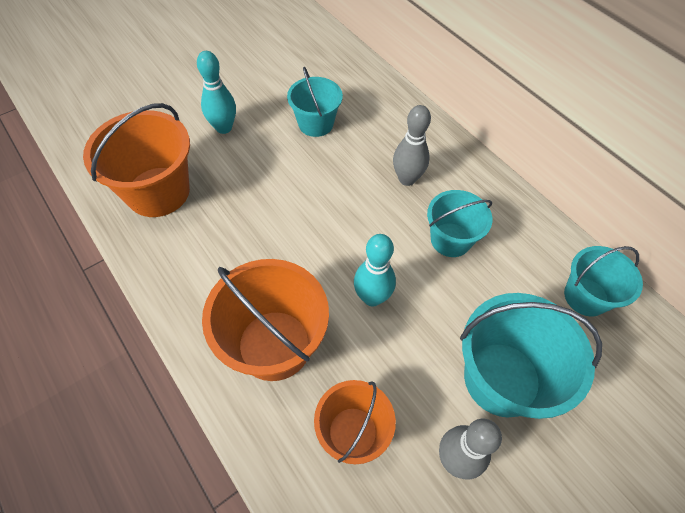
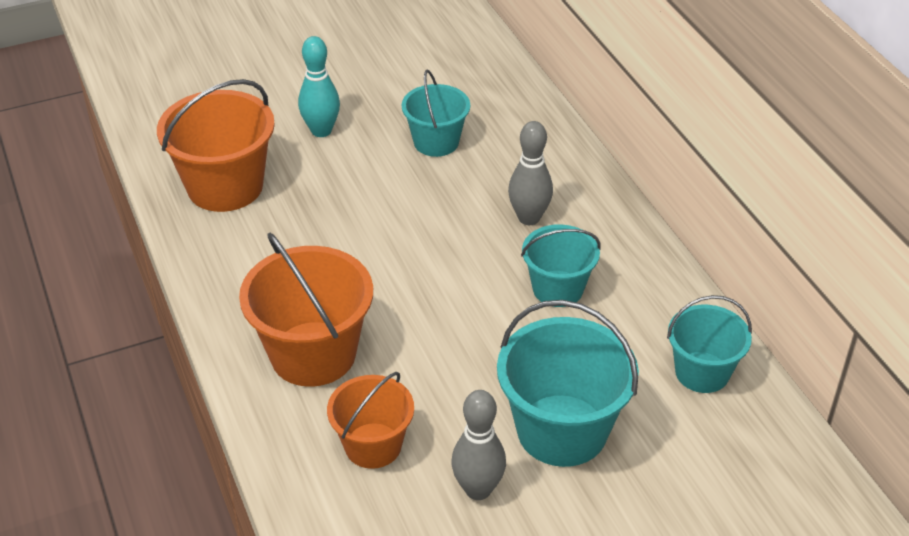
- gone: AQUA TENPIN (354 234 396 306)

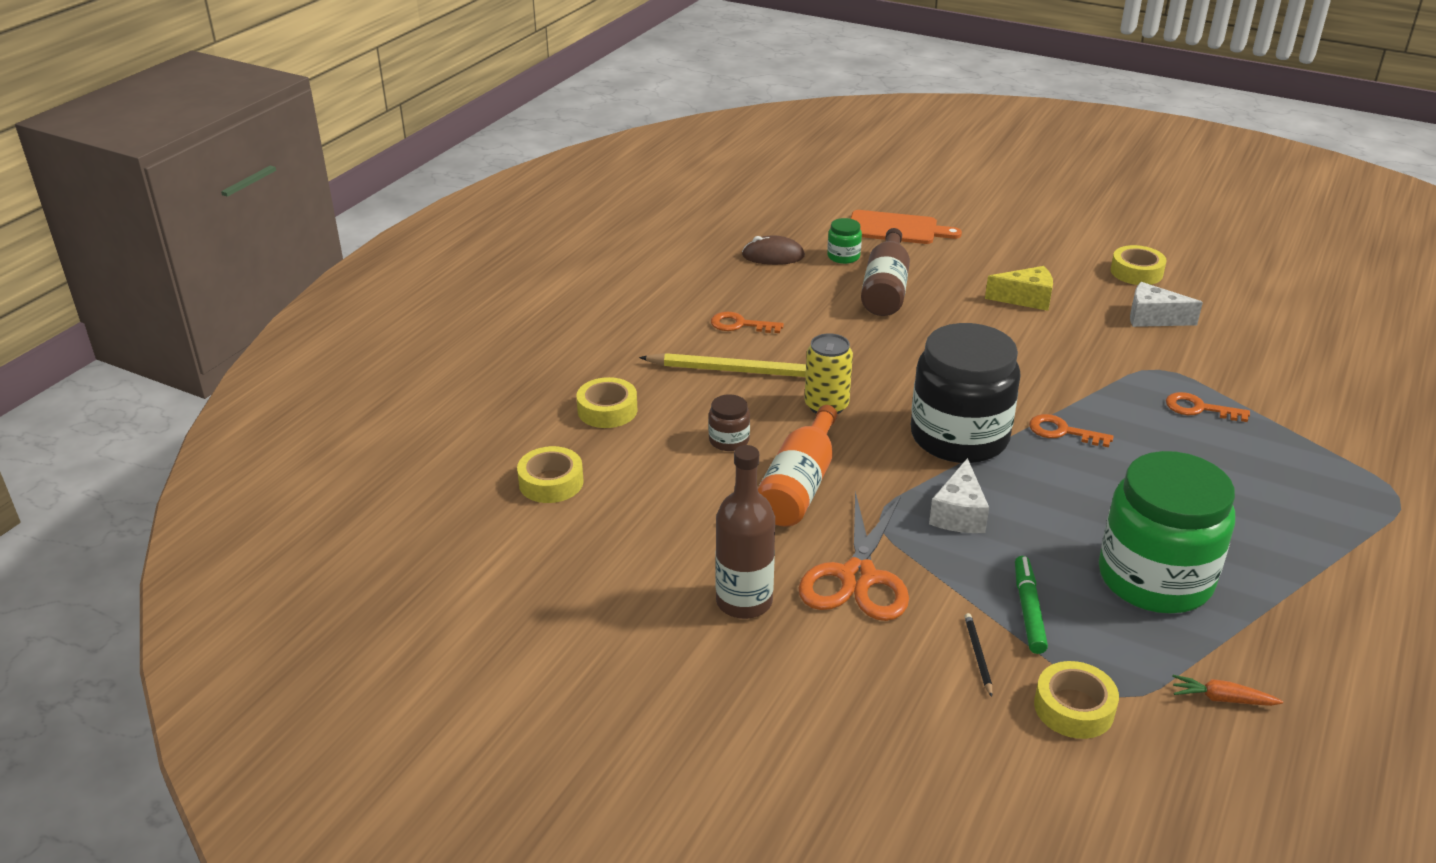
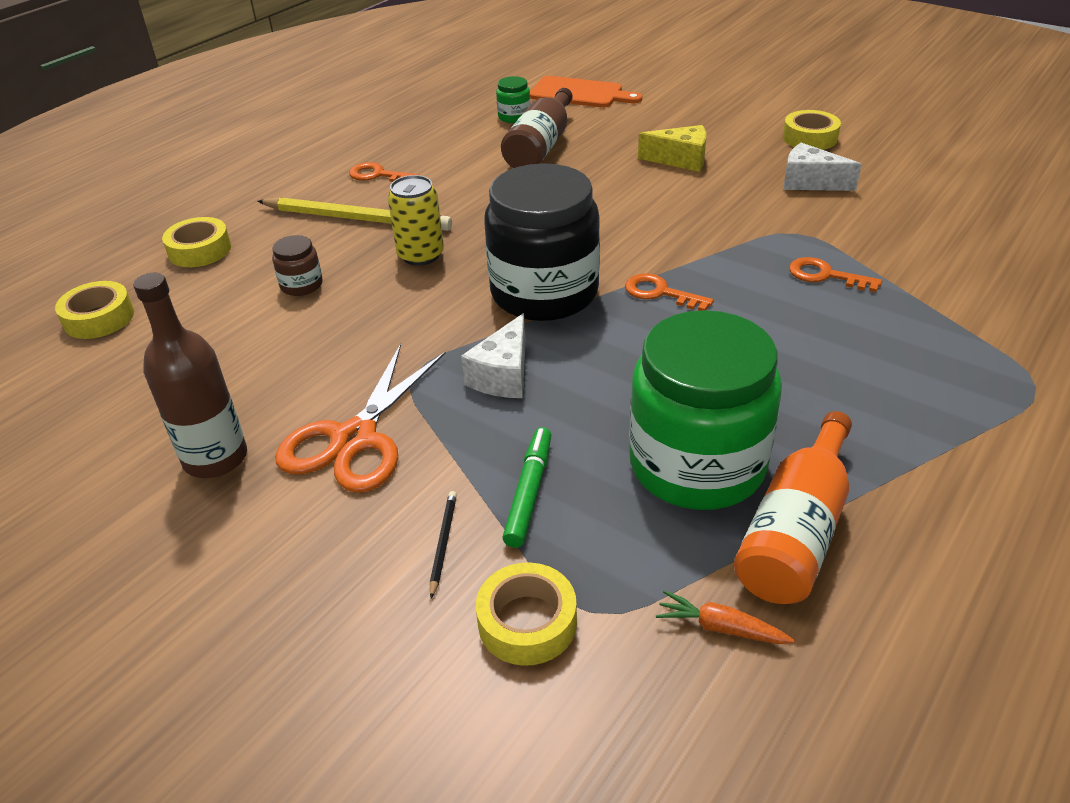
- gone: BROWN PC MOUSE (742 235 805 265)
- shifted: ORANGE-COLOURED DRINK BOTTLE (758 405 838 527) to (734 411 852 604)

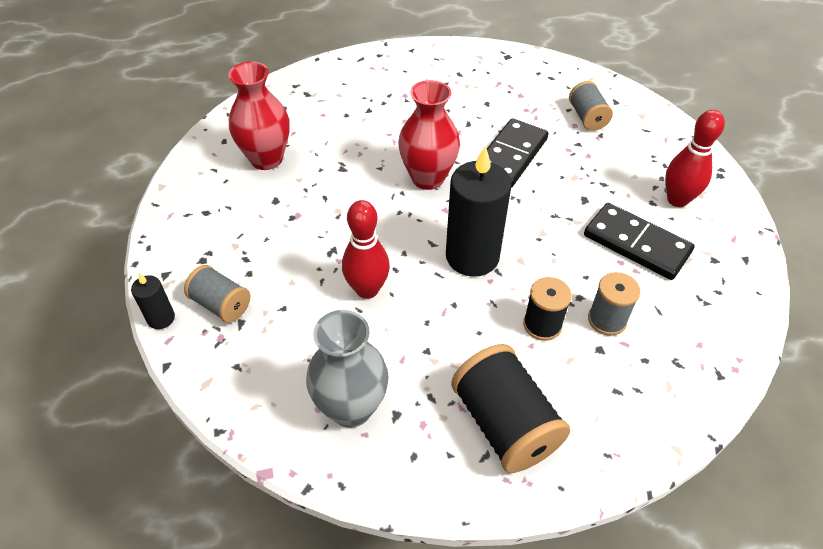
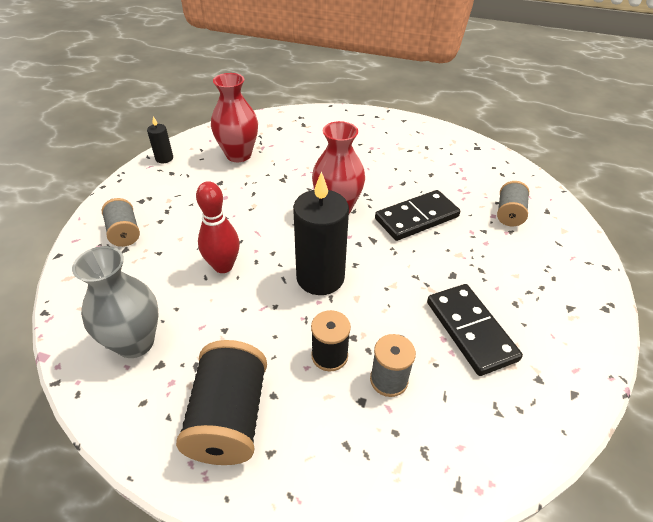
- shifted: JET-BLACK CANDLE (131 273 175 329) to (147 116 173 163)
- gone: CRIMSON TENPIN (665 110 725 207)

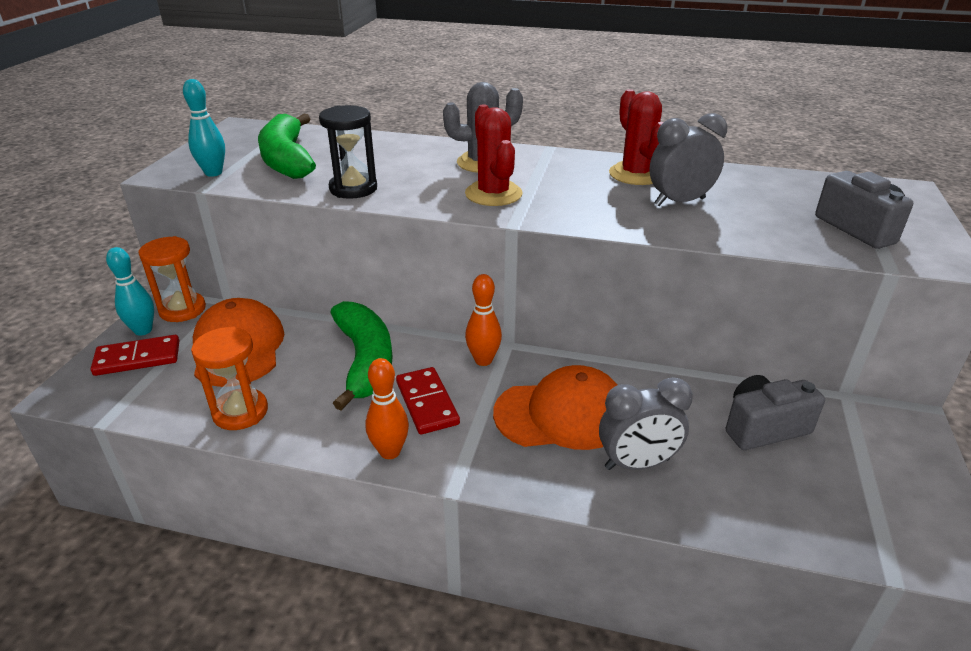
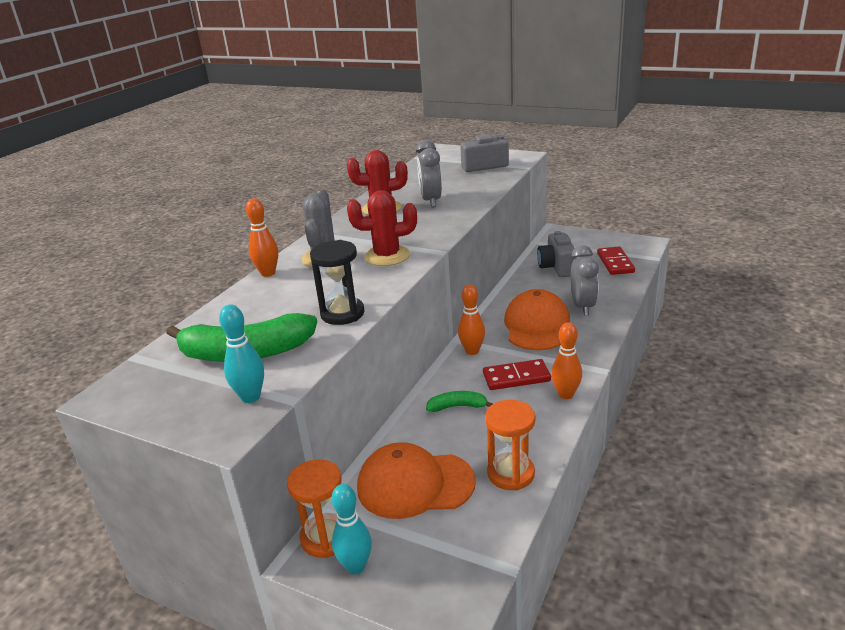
- shifted: CRIMSON DOMINO (91 335 179 376) to (597 247 635 275)
- scaled: GREEN BANANA FRUIT (330 301 393 410) = (426 391 492 412) x0.50
- new: ORANGE-COLOURED TENPIN (246 198 278 277)

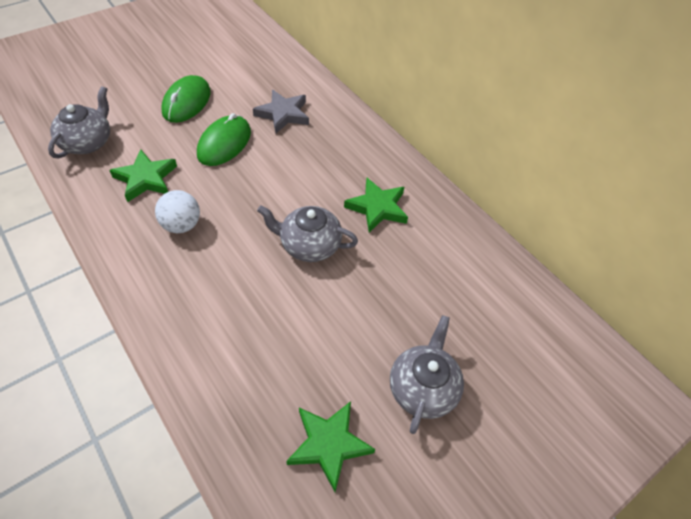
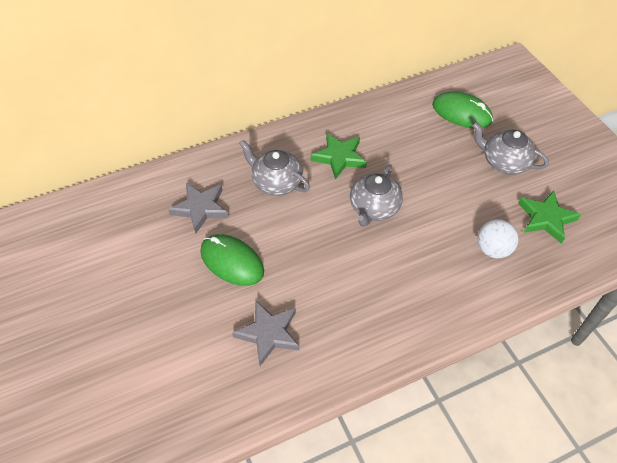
- shifted: ASH-GREY TEA POT (48 86 110 158) to (239 140 310 196)
- repainted: GREEN STAR (109 149 177 202) to ASH-GREY STAR (232 300 300 366)
- shifted: PURE WHITE SPHERE (155 190 200 233) to (478 219 518 258)
- shifted: GREEN PC MOUSE (161 75 211 123) to (432 91 493 128)

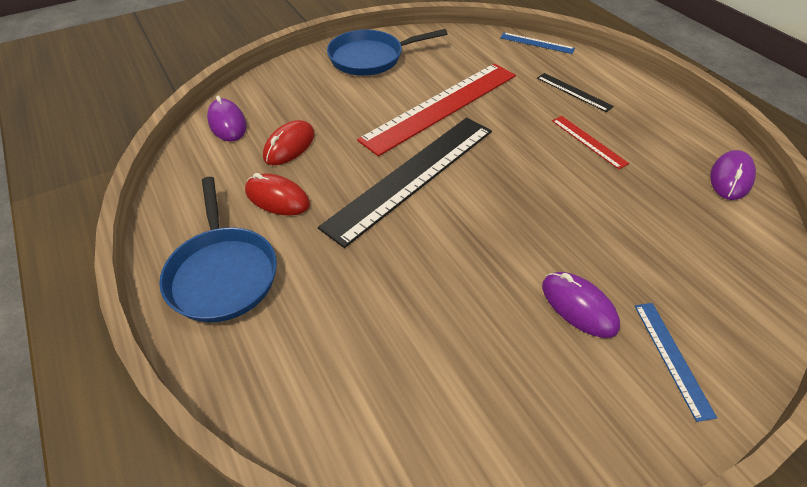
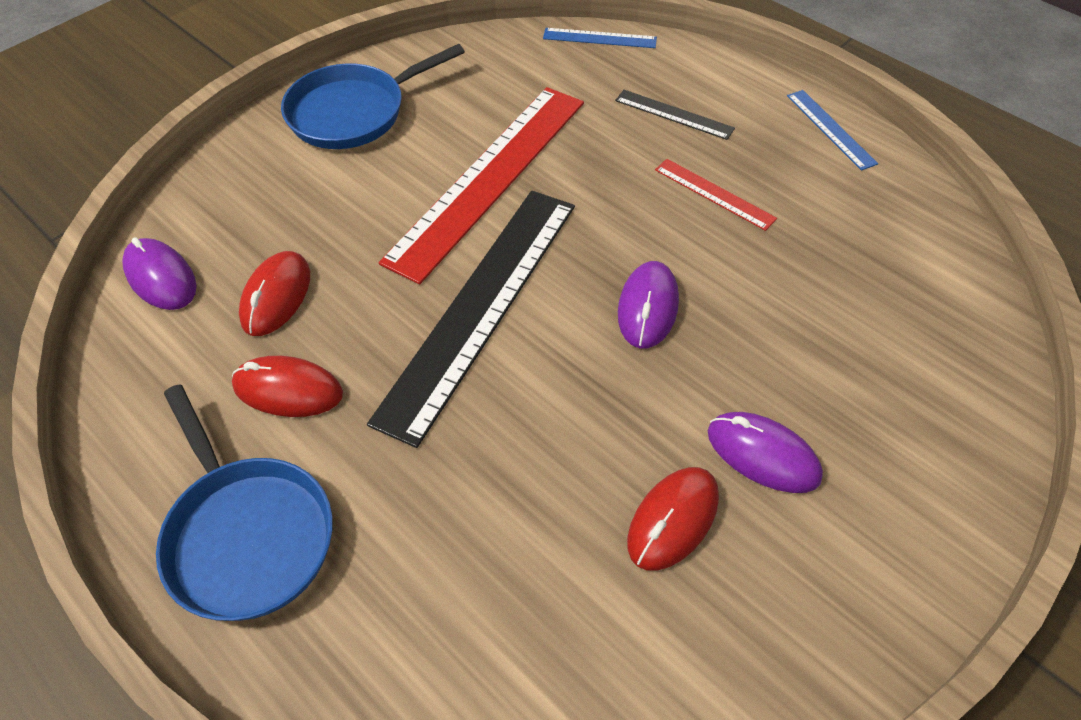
- shifted: BLUE RULER (635 303 717 422) to (787 90 878 171)
- shifted: ROYAL PURPLE PC MOUSE (710 150 756 200) to (618 261 679 348)
- new: CRIMSON PC MOUSE (627 467 719 571)

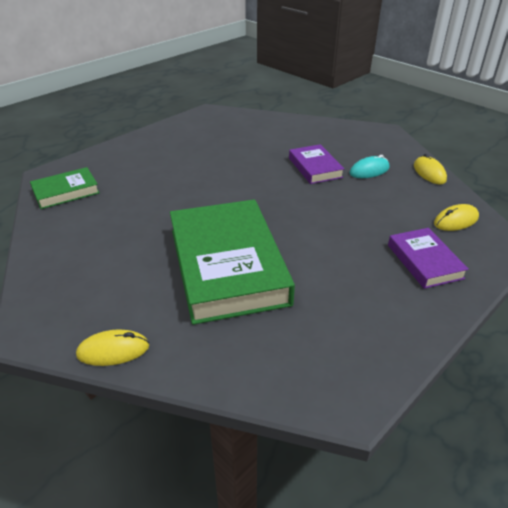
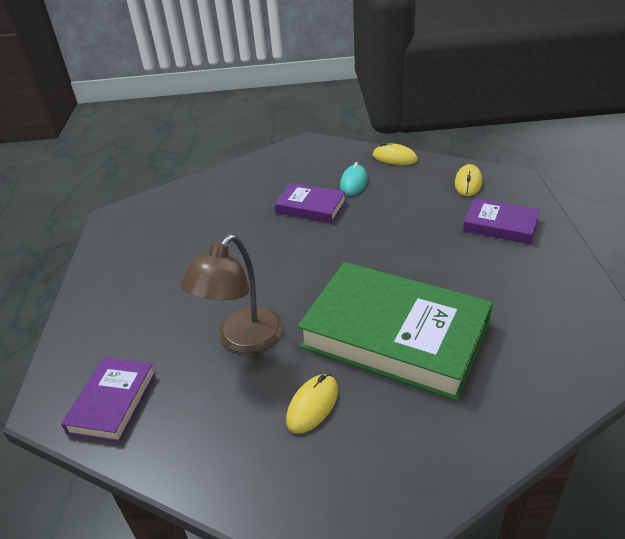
- repainted: GREEN HARDCOVER (30 167 100 209) to ROYAL PURPLE HARDCOVER (61 357 156 442)
- shifted: YELLOW PC MOUSE (76 329 149 366) to (286 374 338 434)
- new: BROWN READING LAMP (180 235 283 353)

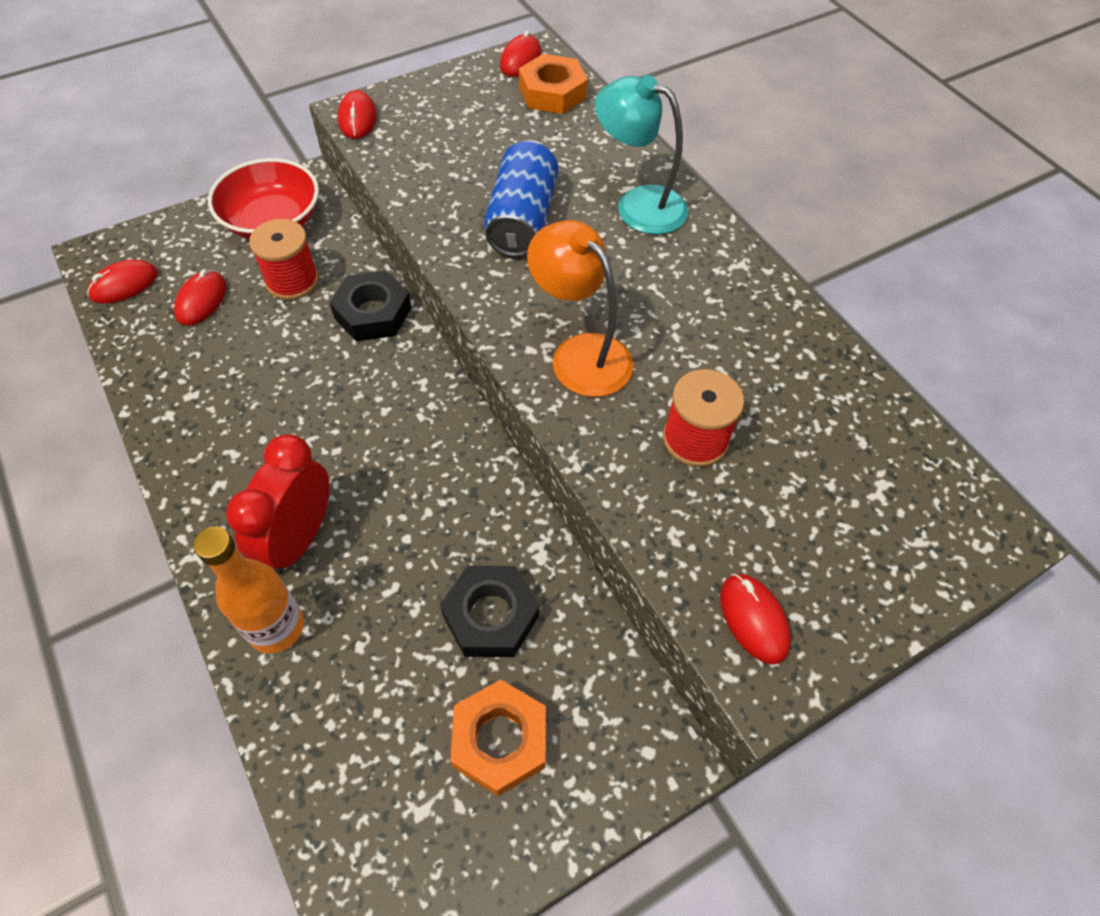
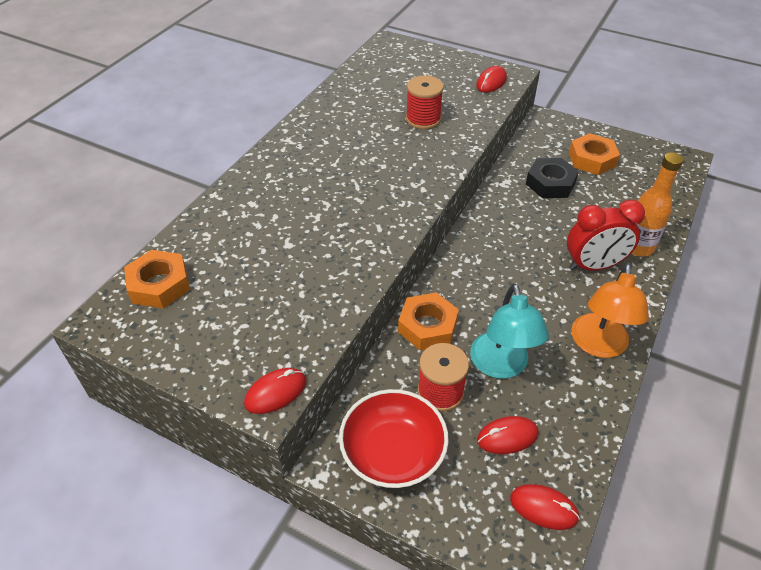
- repainted: JET-BLACK HEX NUT (329 271 411 341) to ORANGE-COLOURED HEX NUT (398 292 459 350)
- gone: BLUE CAN (484 140 558 257)
- gone: CRIMSON PC MOUSE (500 30 541 77)
- shifted: ORANGE-COLOURED READING LAMP (527 220 634 397) to (572 263 649 358)
- shifted: AQUA READING LAMP (595 75 688 235) to (470 283 549 379)

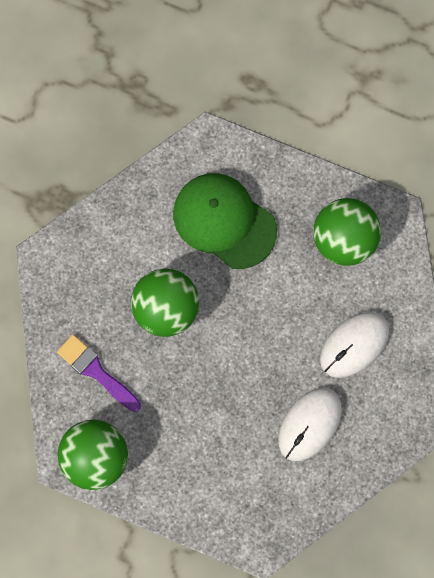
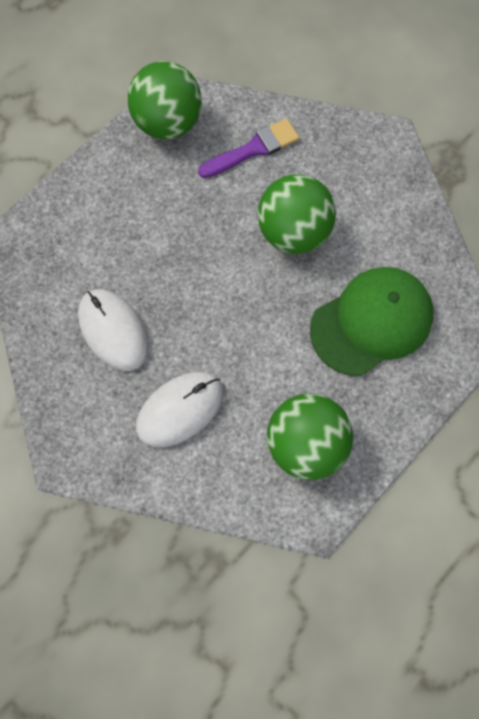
- rotated: PURE WHITE PC MOUSE (320 312 389 378) = (136 372 223 447) 75 degrees clockwise

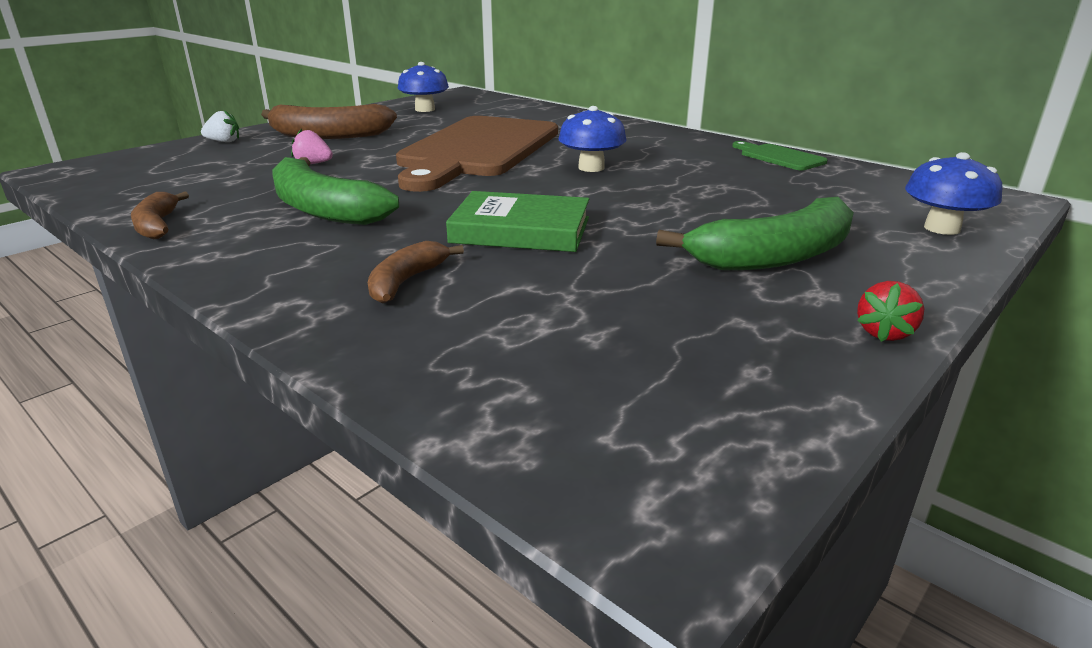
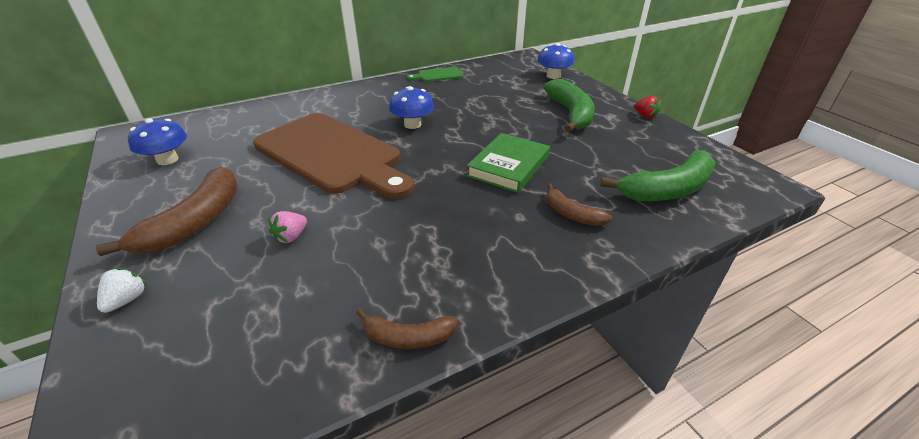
- shifted: GREEN BANANA FRUIT (272 157 399 225) to (600 150 715 201)

